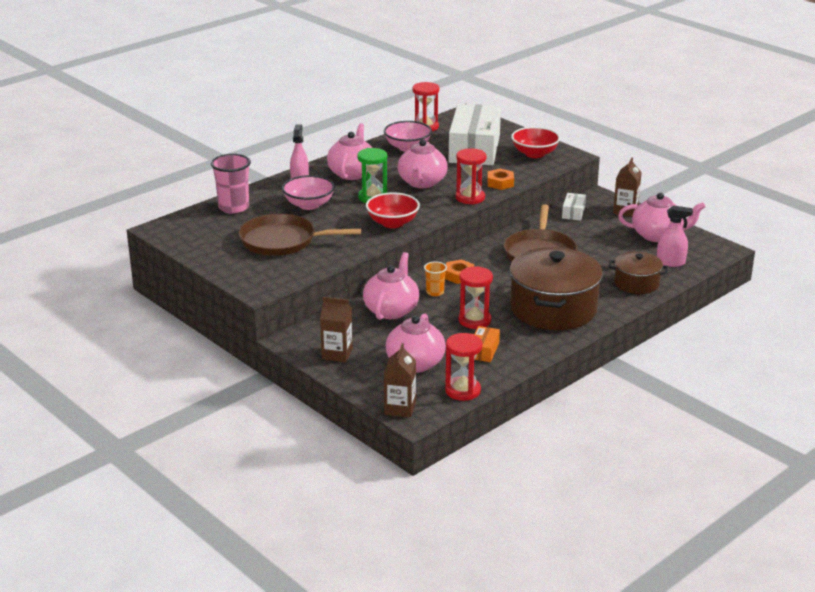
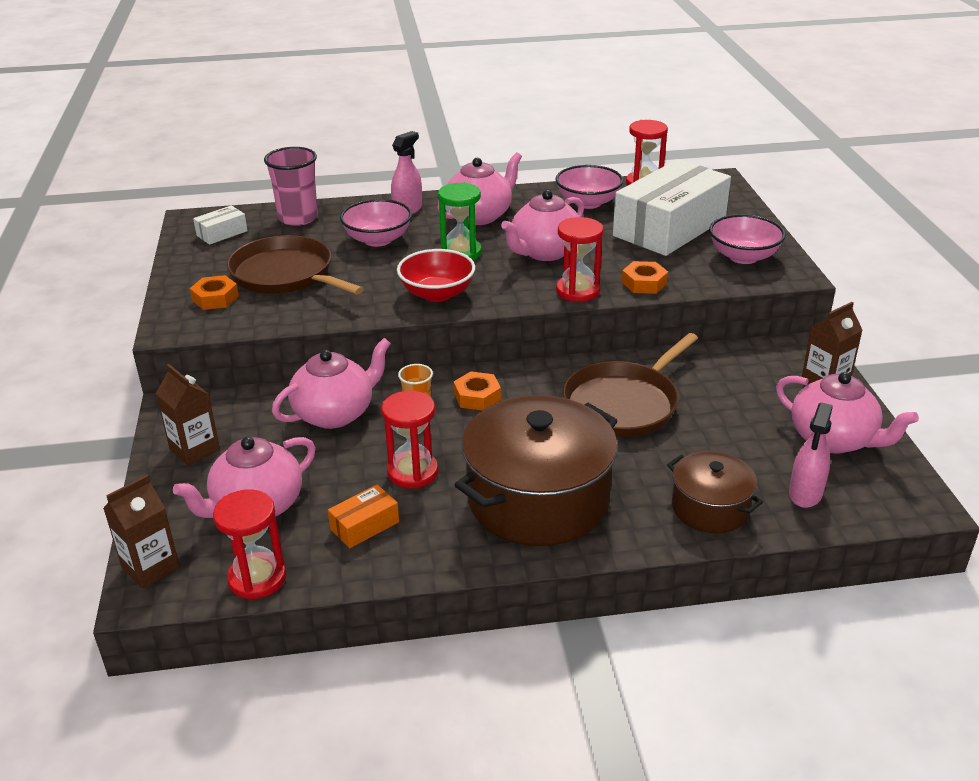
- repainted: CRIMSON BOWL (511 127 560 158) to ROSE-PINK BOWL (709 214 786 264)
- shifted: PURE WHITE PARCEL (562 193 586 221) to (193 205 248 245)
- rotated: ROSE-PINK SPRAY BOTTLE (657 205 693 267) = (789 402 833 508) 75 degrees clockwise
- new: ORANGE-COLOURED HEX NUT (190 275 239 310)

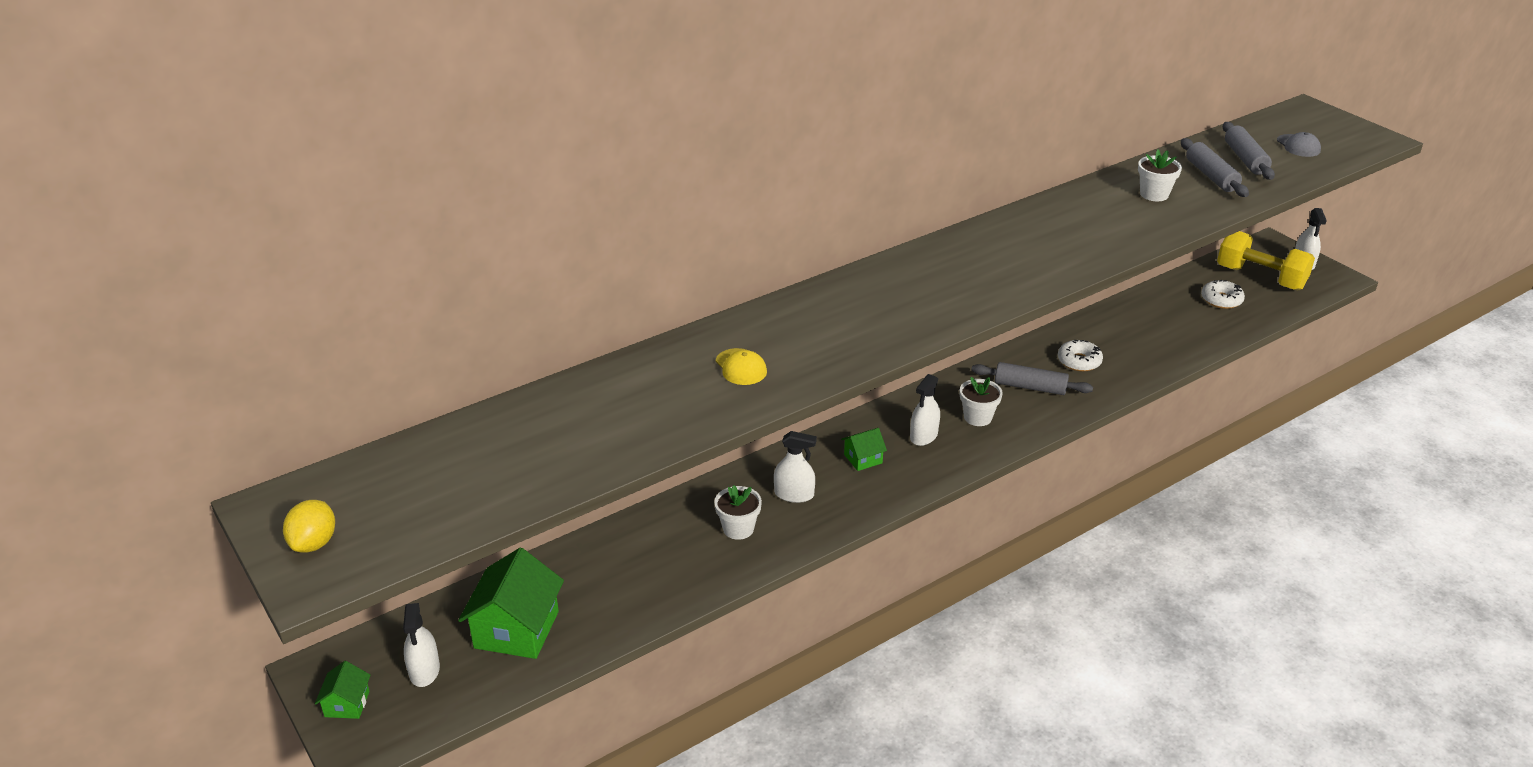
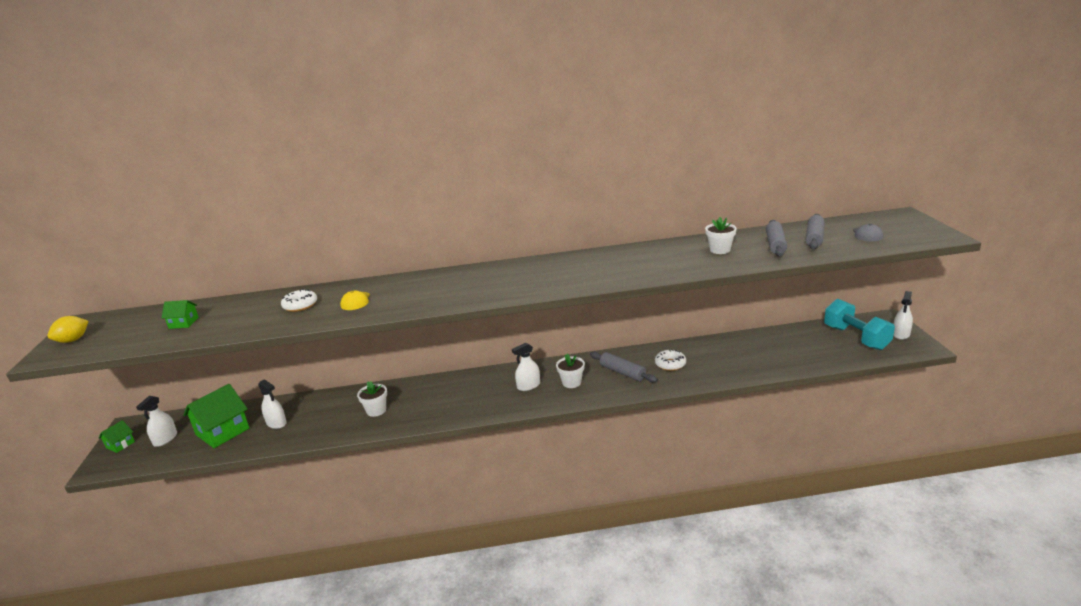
- shifted: PURE WHITE SPRAY BOTTLE (774 431 817 503) to (258 379 287 429)
- shifted: GREEN TOY HOUSE (841 428 887 471) to (162 300 199 329)
- shifted: PURE WHITE DONUT (1201 280 1245 309) to (281 289 317 312)
- repainted: YELLOW DUMBBELL (1217 231 1315 291) to AQUA DUMBBELL (824 299 895 350)

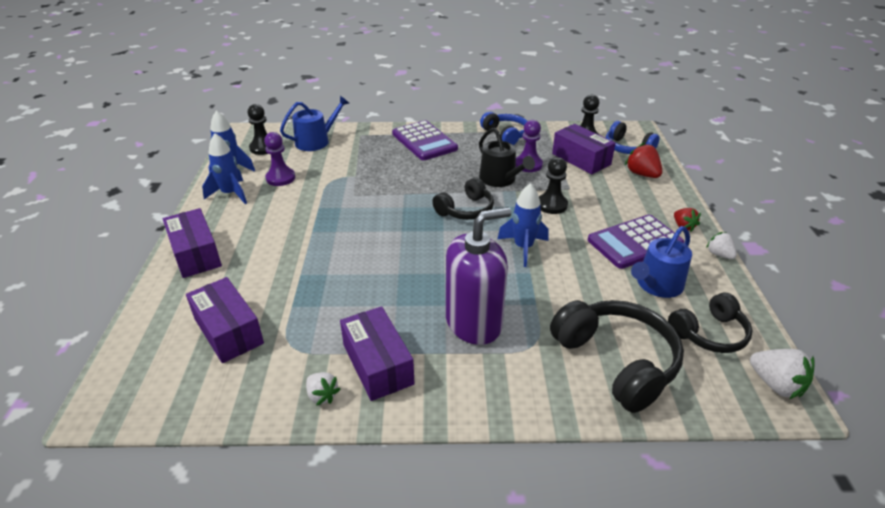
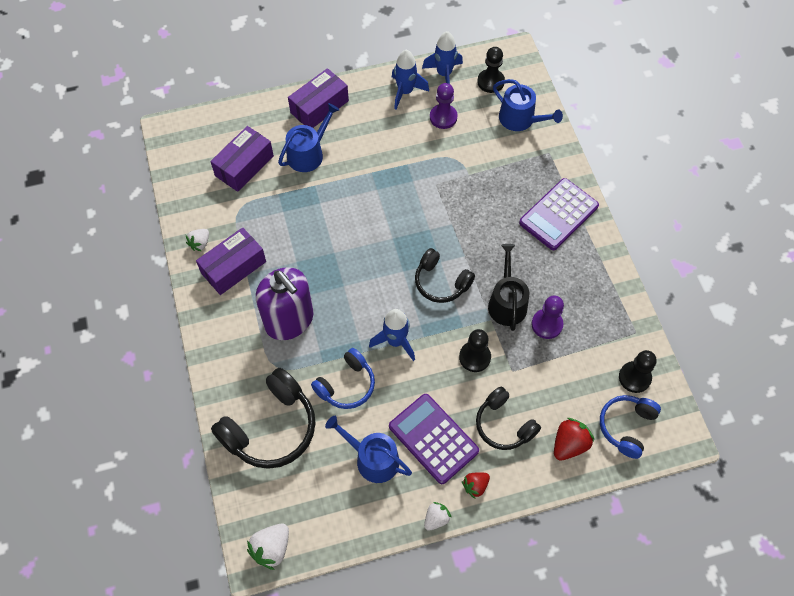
- rotated: JET-BLACK WATERING POT (479 128 535 187) = (488 244 529 331) 135 degrees clockwise
- shifted: BLUE HEADPHONES (480 112 527 145) to (311 348 375 409)
- gone: ROYAL PURPLE PARCEL (552 124 616 174)
- shifted: JET-BLACK HEADPHONES (668 293 753 353) to (476 386 541 450)
- new: BLUE WATERING POT (278 103 339 172)

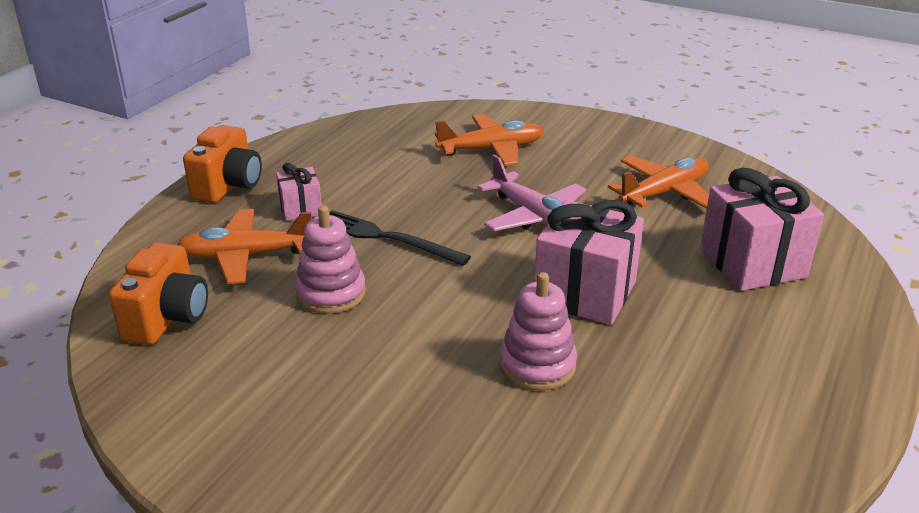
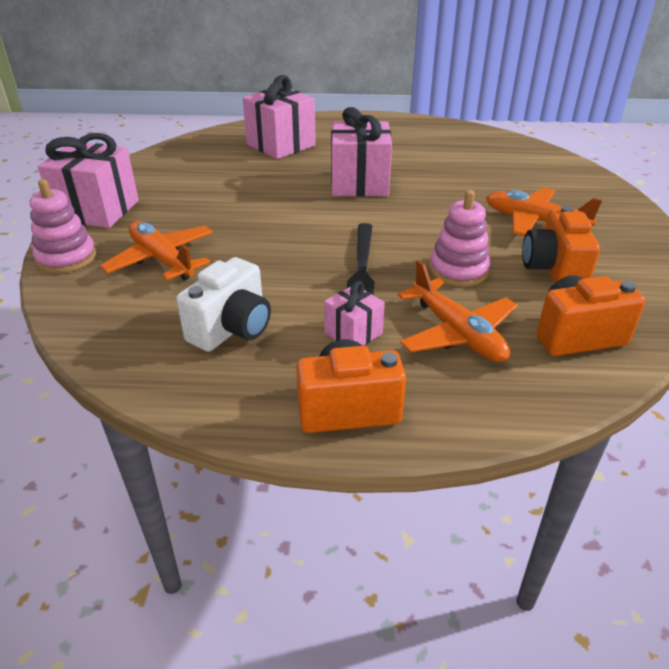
- gone: ROSE-PINK AEROPLANE (477 155 586 231)
- shifted: ROSE-PINK STACKING TOY (499 272 577 391) to (30 179 96 273)
- shifted: ORANGE-COLOURED AEROPLANE (607 156 709 209) to (486 188 602 236)
- new: ROSE-PINK GIFT (38 133 139 228)
- new: PURE WHITE CAMERA (176 257 271 352)
- new: ORANGE-COLOURED CAMERA (522 206 600 284)

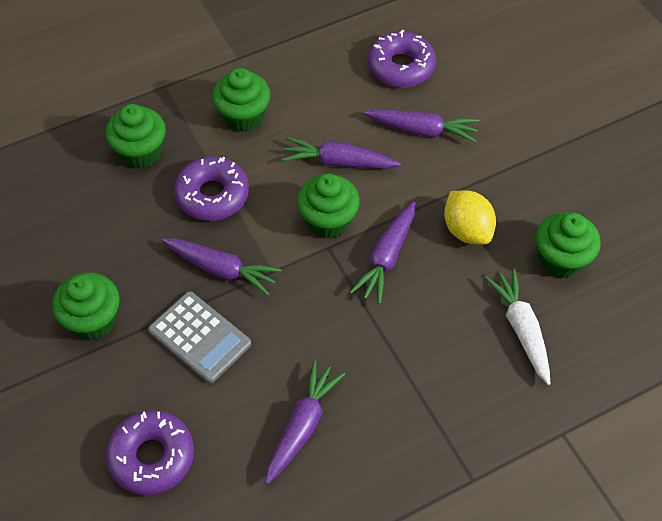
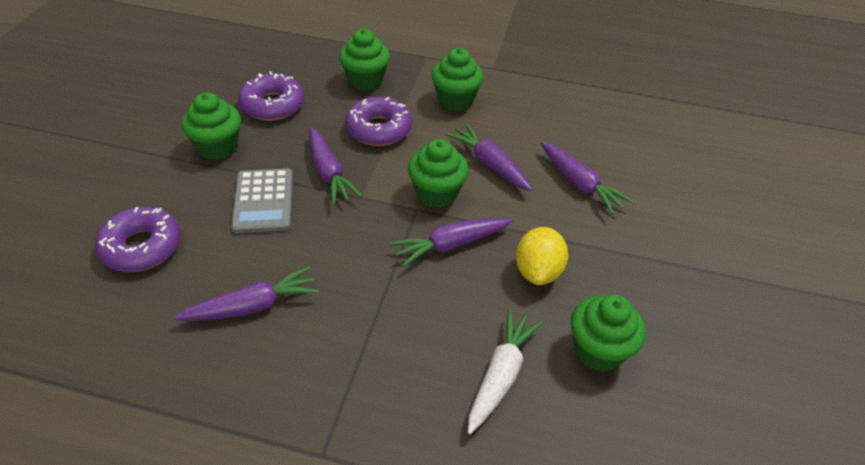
- shifted: ROYAL PURPLE DONUT (368 30 436 88) to (238 71 304 121)

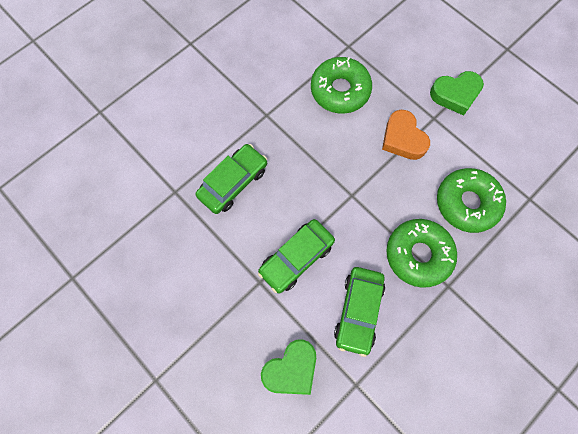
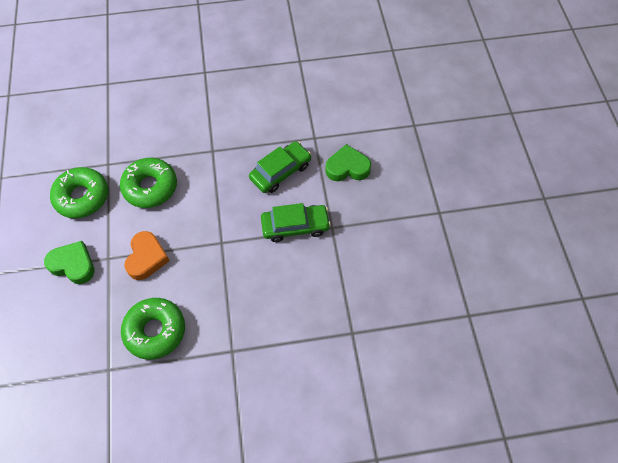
- gone: GREEN TOY CAR (195 144 267 214)
- shifted: GREEN DONUT (386 219 457 288) to (50 167 108 218)

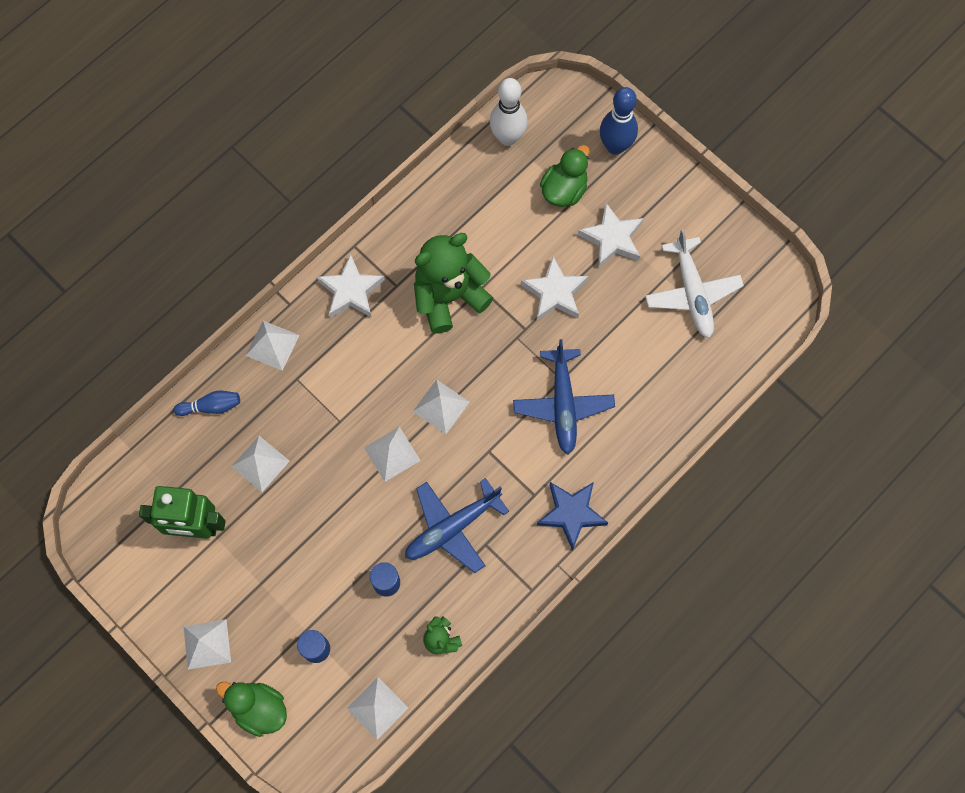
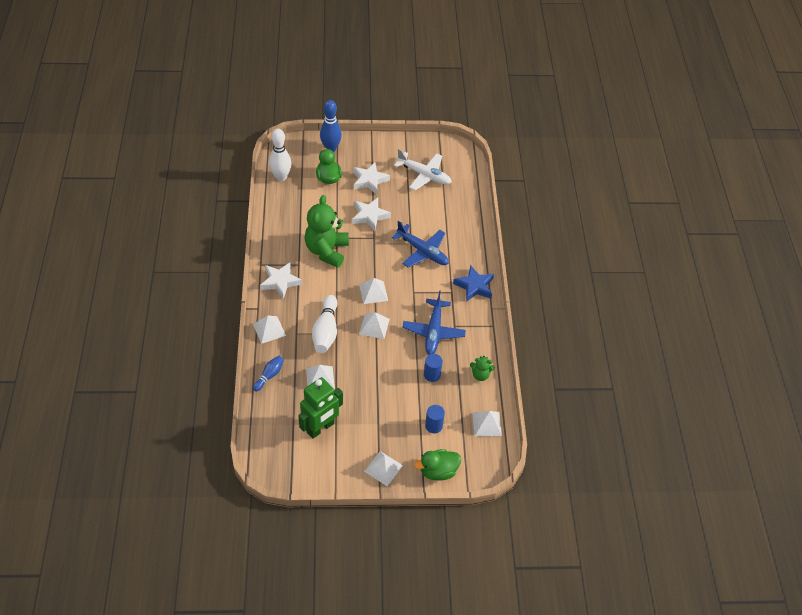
- new: PURE WHITE TENPIN (312 295 337 353)

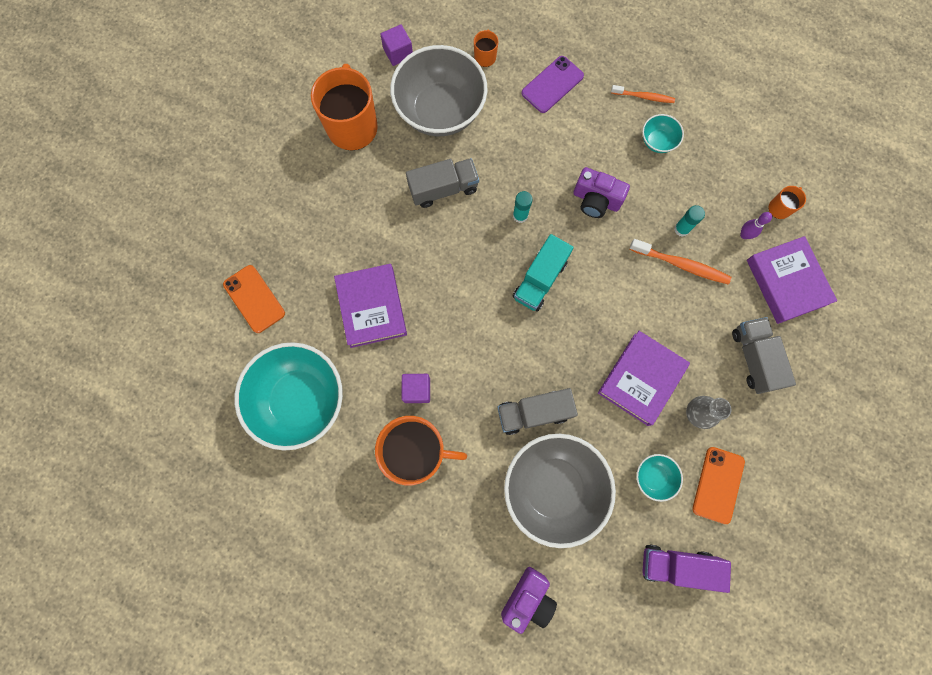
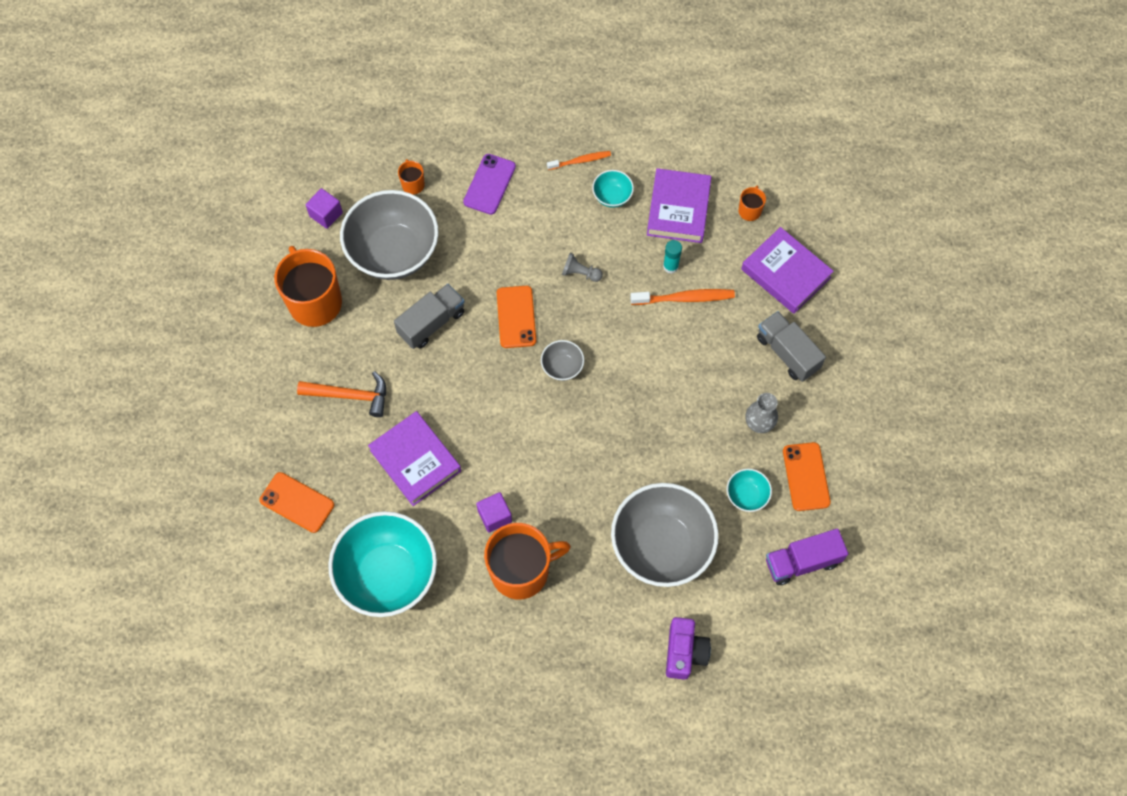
- gone: ASH-GREY TRUCK (497 388 578 435)
- swapped: AQUA GLUE STICK (513 191 533 223) to ORANGE-COLOURED MOBILE PHONE (497 286 536 348)
- swapped: AQUA TRUCK (513 234 574 311) to ASH-GREY BOWL (541 340 584 381)
- swapped: ROYAL PURPLE CAMERA (573 167 630 218) to ASH-GREY CHESS PAWN (562 253 603 282)
- shifted: ROYAL PURPLE HARDCOVER (598 331 690 426) to (647 168 711 243)
- gone: ROYAL PURPLE TENPIN (740 212 772 239)
- new: ORANGE-COLOURED HAMMER (297 371 386 417)

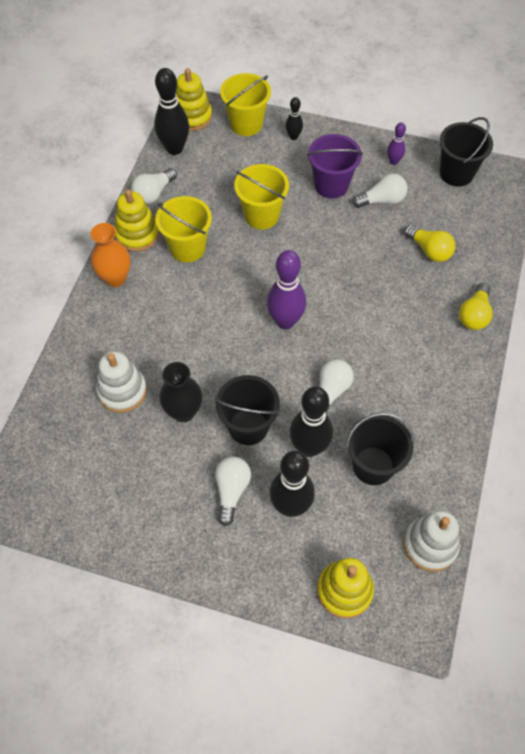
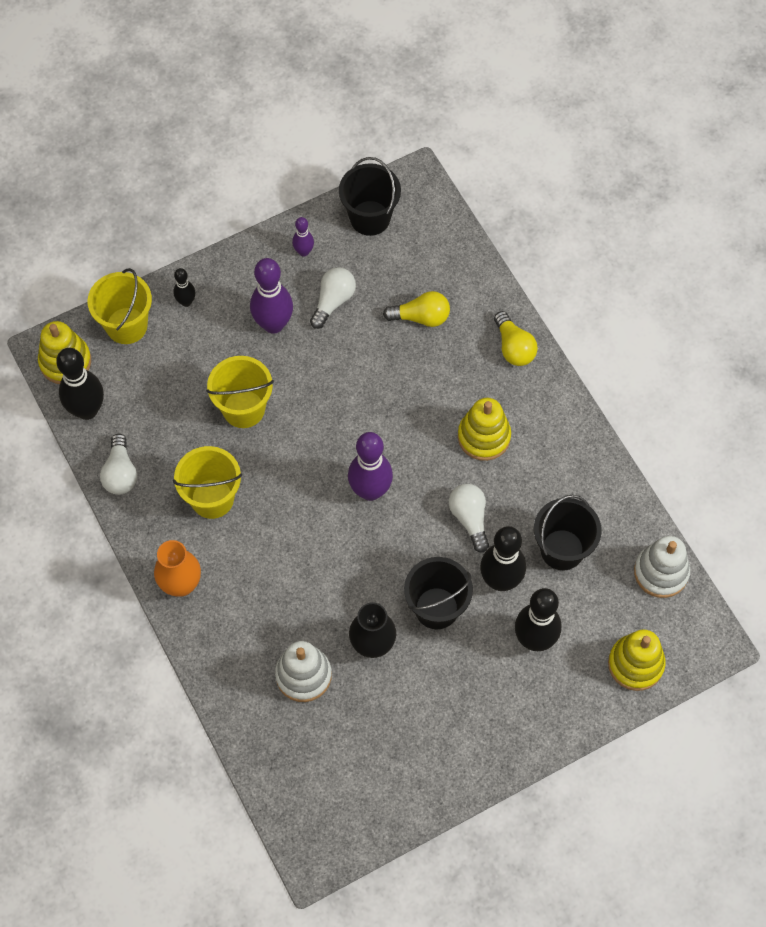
- shifted: YELLOW STACKING TOY (114 189 159 252) to (458 398 511 461)
- gone: PURE WHITE LIGHT BULB (215 456 251 526)
- swapped: ROYAL PURPLE SAND BUCKET (307 134 363 199) to ROYAL PURPLE TENPIN (250 258 293 334)

